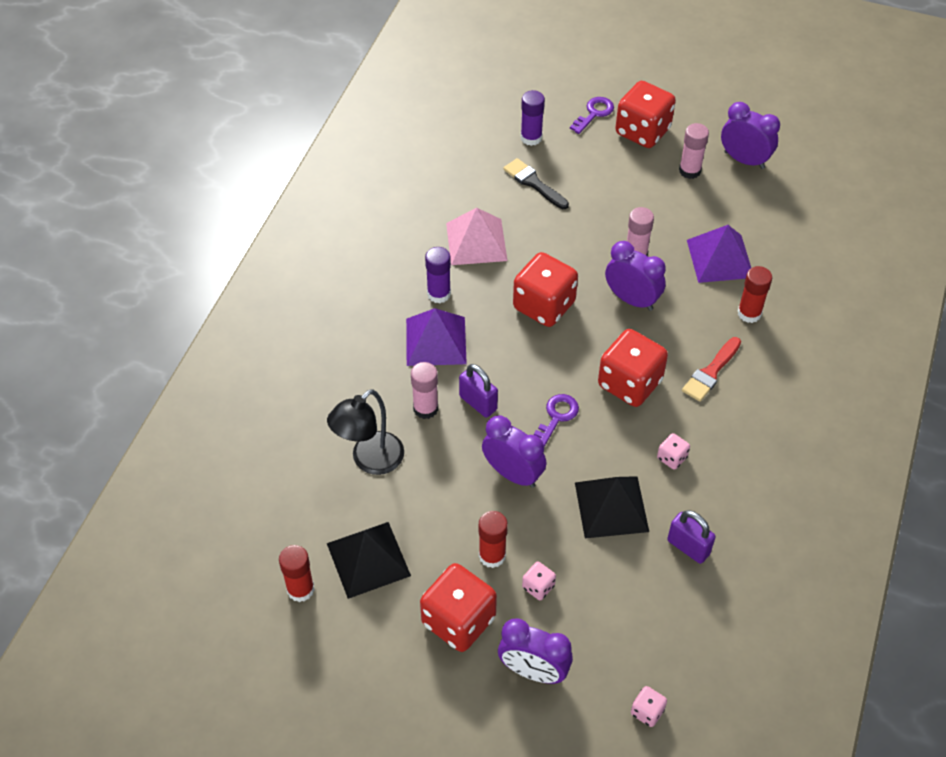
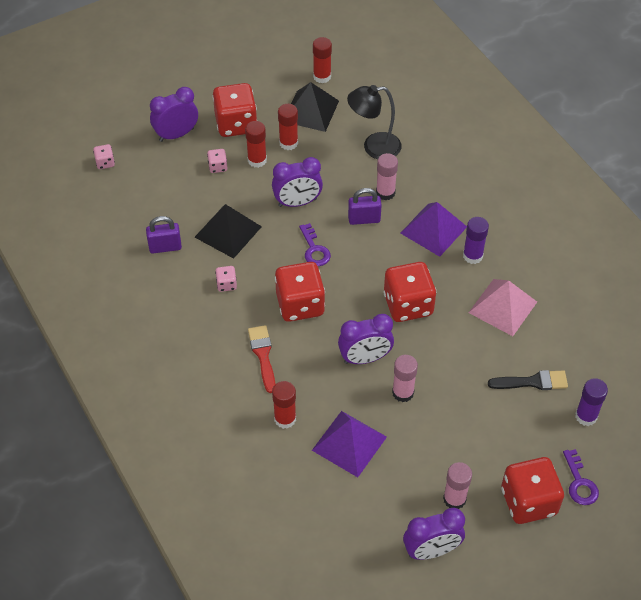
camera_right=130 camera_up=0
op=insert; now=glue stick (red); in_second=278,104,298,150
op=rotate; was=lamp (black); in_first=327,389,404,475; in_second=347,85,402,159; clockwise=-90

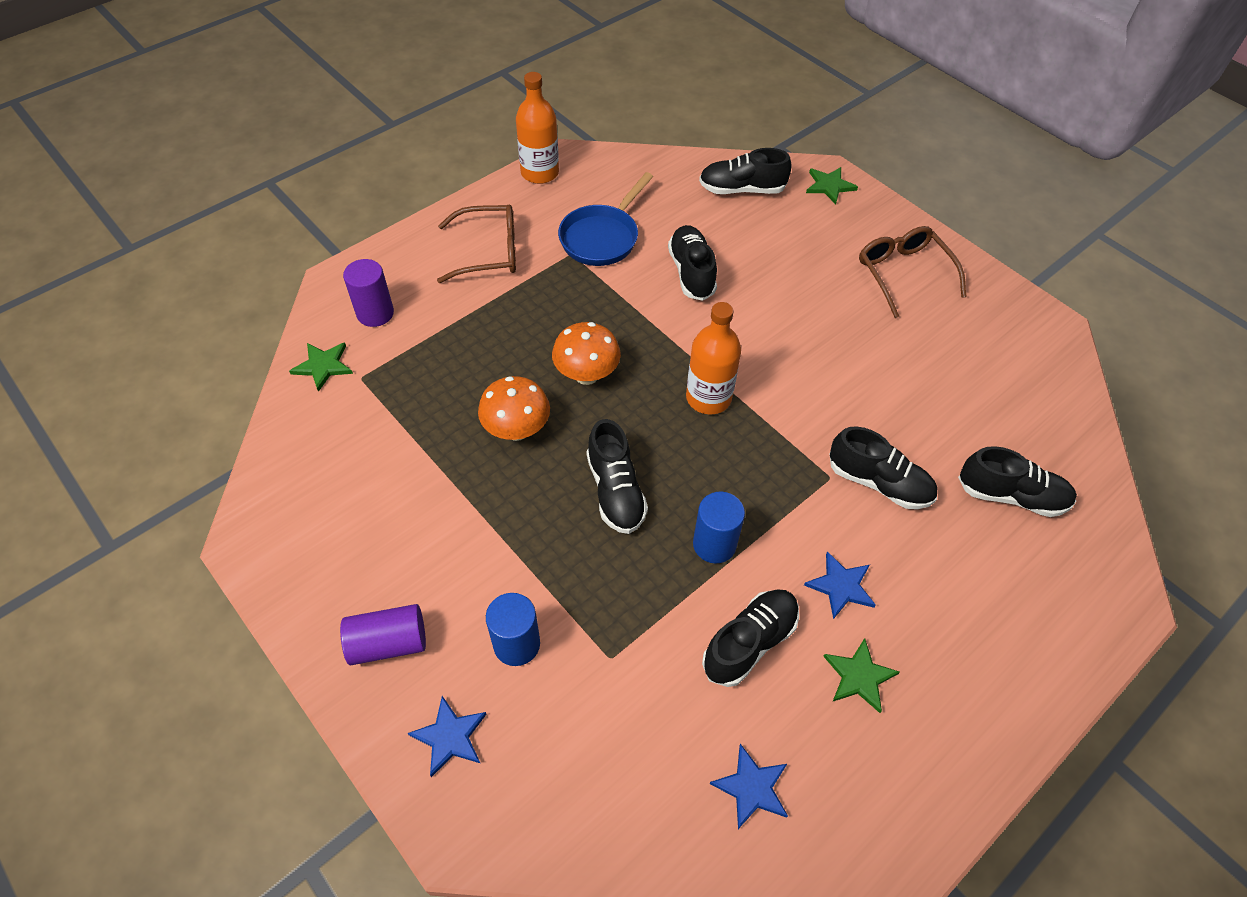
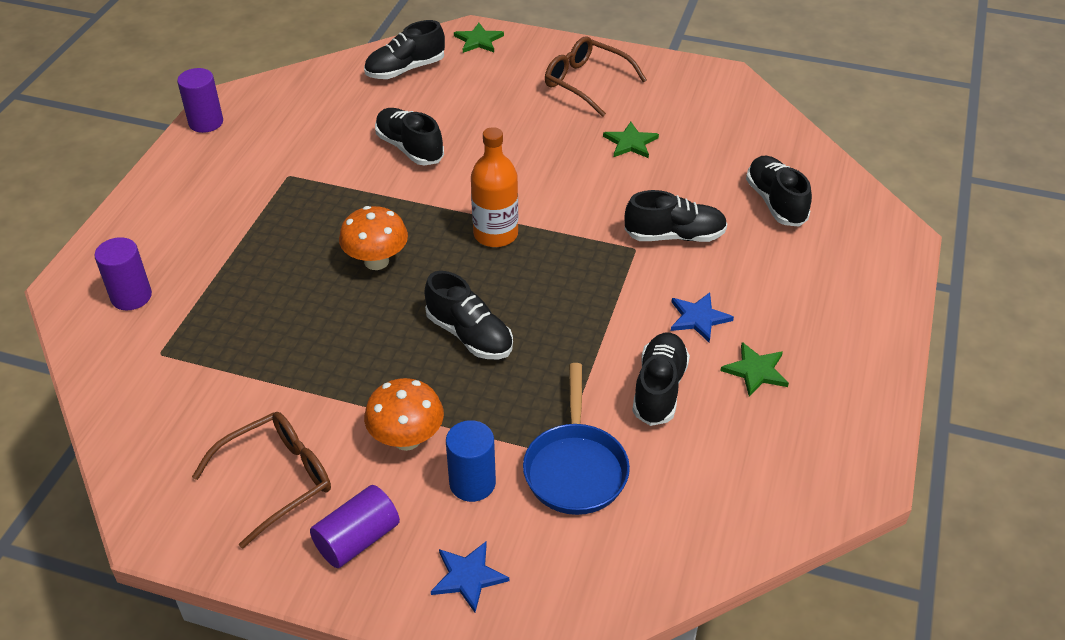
camera_right=-30 camera_up=-10
op=replace; was=bottle (orange); now=cylinder (purple); in_first=516,72,559,184; in_second=177,68,223,133
op=move; was=glasses (brown); in_first=437,205,516,283; in_second=192,412,331,549
op=move; was=mushroom (orange); in_first=478,376,550,441; in_second=364,378,444,451
op=move; was=pan (blue); in_first=558,172,653,266; in_second=523,363,630,515
op=move; was=star (green); in_first=289,343,353,392; in_second=603,122,659,158
op=rotate; was=shoe (black); in_first=958,446,1077,517; in_second=746,156,812,227; clockwise=-90
op=delete; was=cylinder (blue); in_first=693,492,745,563
op=delete; was=star (blue); in_first=710,744,788,829

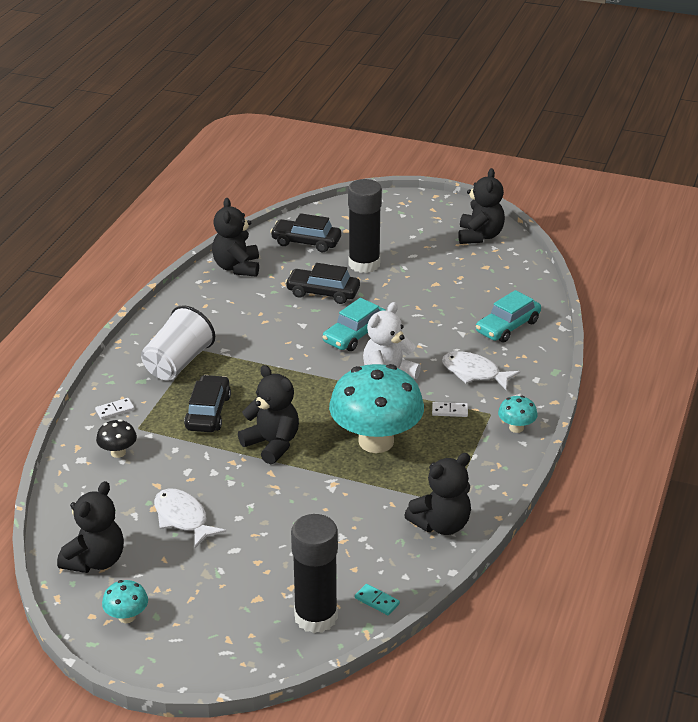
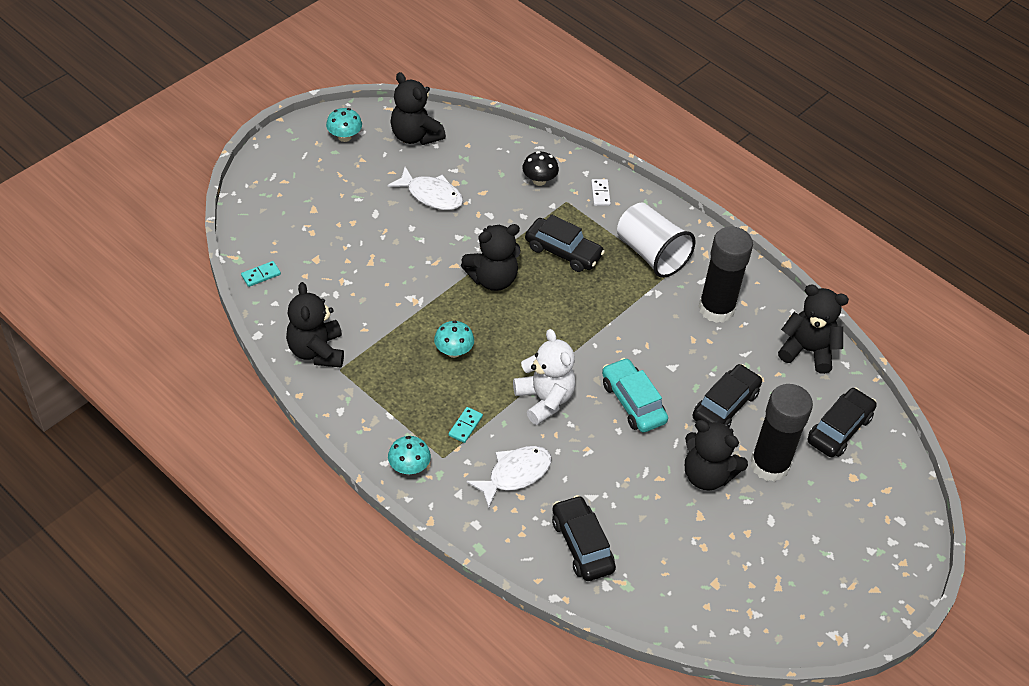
camera_right=110 camera_up=15
op=rotate; was=fish (white); in_first=154,489,226,548; in_second=388,167,463,210; clockwise=45
op=resize; was=mushroom (turquoise); in_first=329,364,424,453; in_second=434,321,474,358; ratio=0.42
op=recolor; was=domino (white); now=domino (turquoise); in_first=432,402,468,417; in_second=449,407,483,443
op=recolor; was=car (turquoise); now=car (black); in_first=476,290,541,343; in_second=552,495,616,581
op=move; was=teddy bear (black); in_first=458,168,505,244; in_second=685,420,748,490
op=move; was=glue stick (black); in_first=291,514,338,633; in_second=698,227,753,323

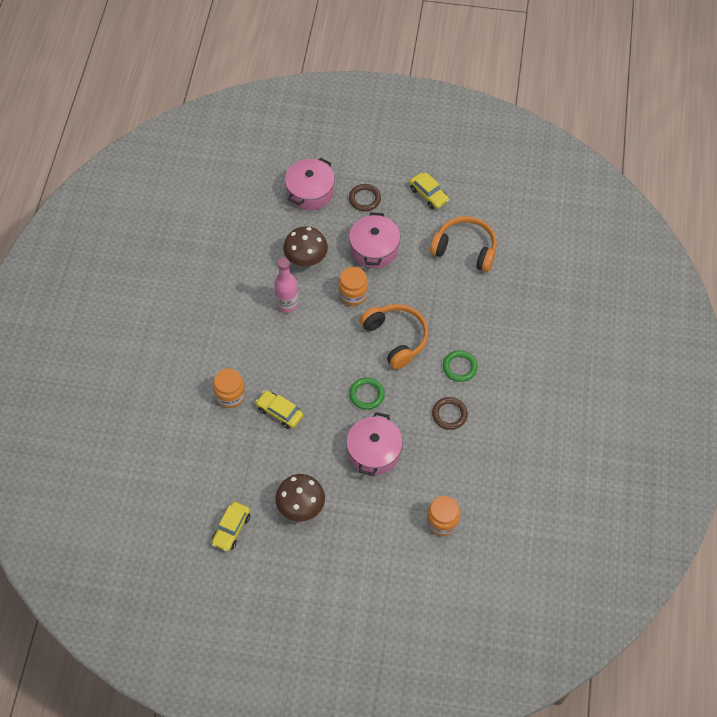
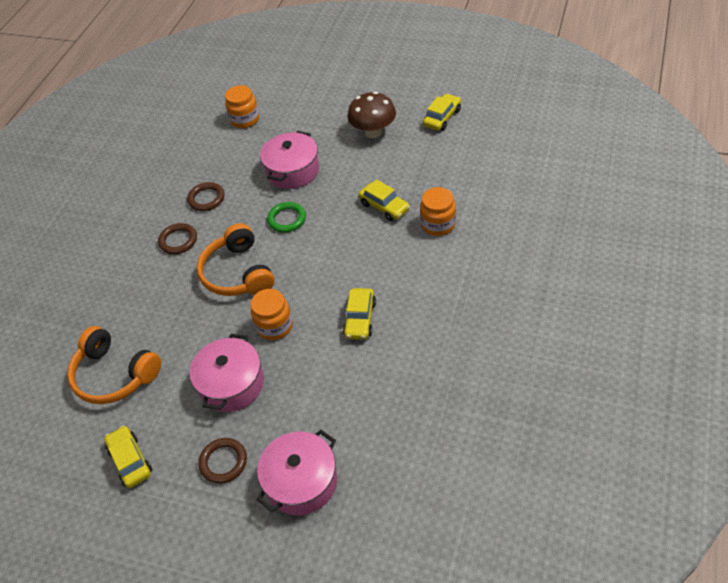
camera_right=-165 camera_up=-10
op=recolor; was=ring (green); now=ring (brown); in_first=443,350,478,382; in_second=158,223,197,254
op=replace; was=bottle (pink); now=car (yellow); in_first=274,258,298,313; in_second=343,288,376,340
op=delete; was=mushroom (brown); in_first=283,226,328,267

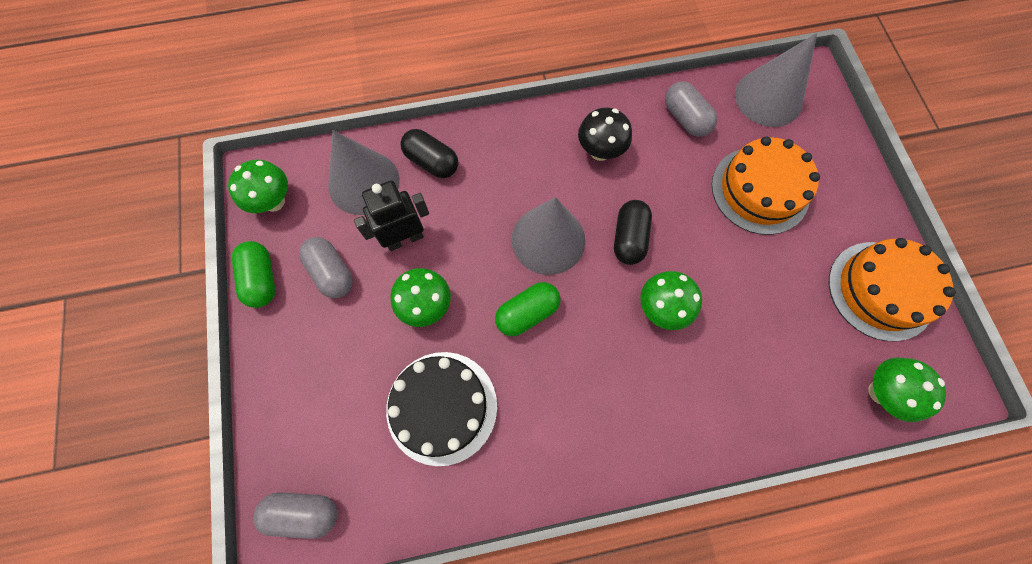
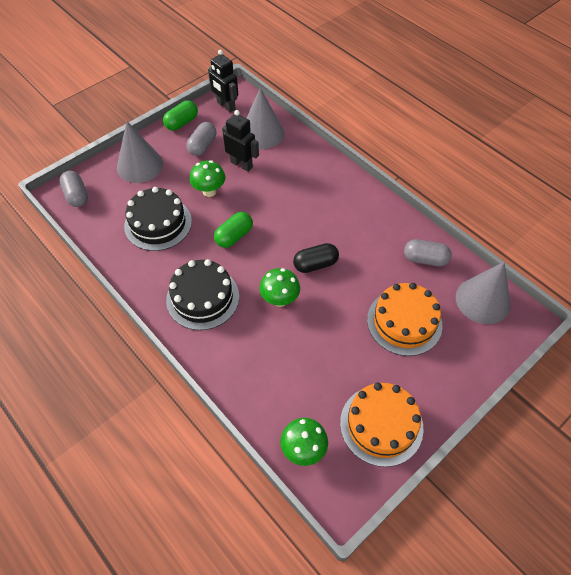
camera_right=60 camera_up=-15
op=move; was=cone (grey); in_first=512,197,585,275; in_second=117,121,163,183
op=insert; now=cake (black); in_second=166,259,239,330
op=replace; was=mushroom (green); now=robot (black); in_first=228,160,288,213; in_second=208,50,238,113
op=rotate; was=capsule (green); in_first=495,282,561,337; in_second=214,212,253,248; clockwise=-75
op=rotate; was=capsule (grey); in_first=665,81,717,137; in_second=404,239,452,266; clockwise=75
op=delete; was=capsule (black); in_first=400,129,458,178
op=delete; was=mushroom (black); in_first=578,108,632,161

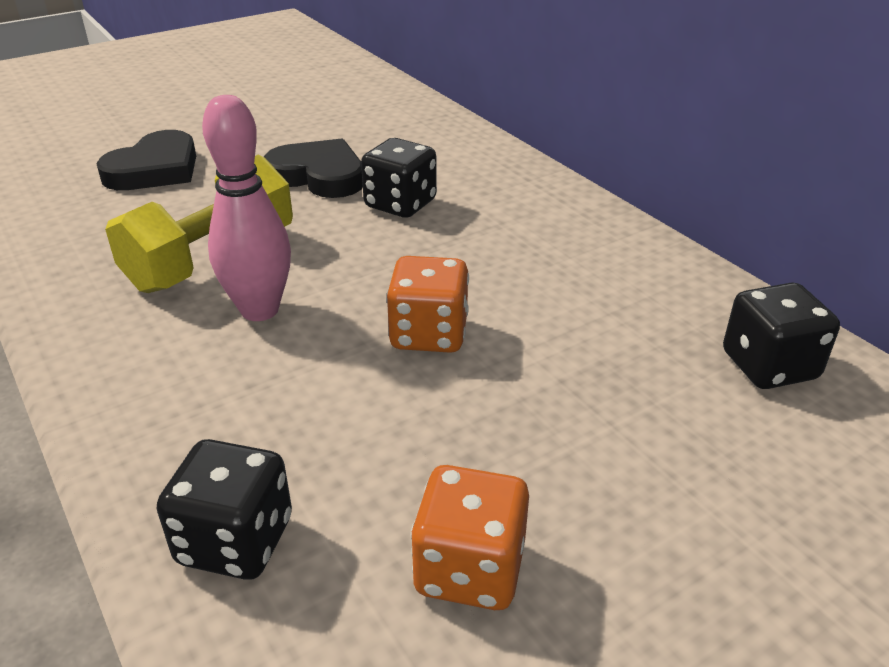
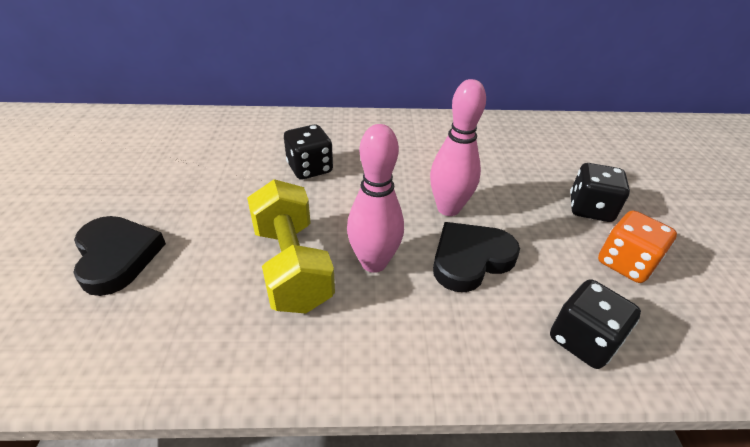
camera_right=-60 camera_up=5
op=replace; was=dice (orange); now=bowling pin (pink); in_first=386,256,469,353; in_second=430,79,486,216
op=move; was=heart (black); in_first=264,139,363,198; in_second=433,222,520,292
op=move; was=dice (black); in_first=723,283,840,389; in_second=570,163,630,222

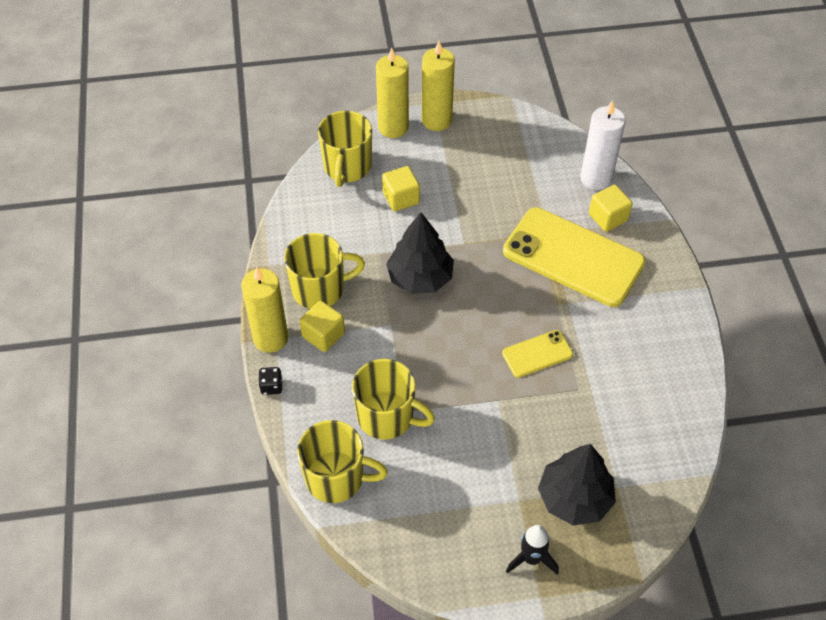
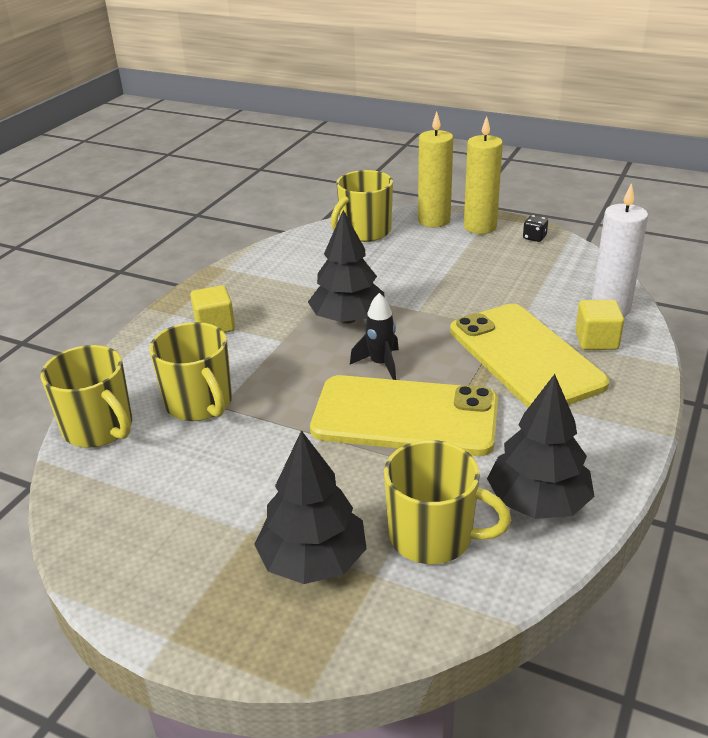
camera_right=35 camera_up=-20
op=resize; was=phone (yellow); in_first=502,330,573,378; in_second=310,375,498,456; ratio=2.13
op=move; was=rocket (black); in_first=506,525,559,575; in_second=350,293,399,380
op=move; was=mug (yellow); in_first=284,233,365,309; in_second=384,440,511,564
op=insert; now=tree (black); in_second=487,374,594,519
op=move; was=dice (black); in_first=258,367,282,395; in_second=523,215,548,242
op=delete; was=candle (yellow); in_first=241,267,288,353
op=delete; was=cube (yellow); in_first=382,166,420,211

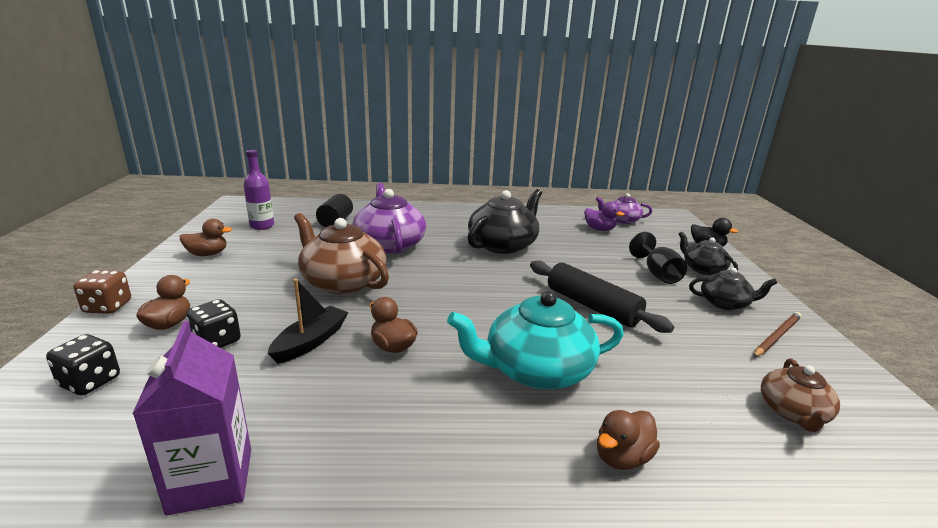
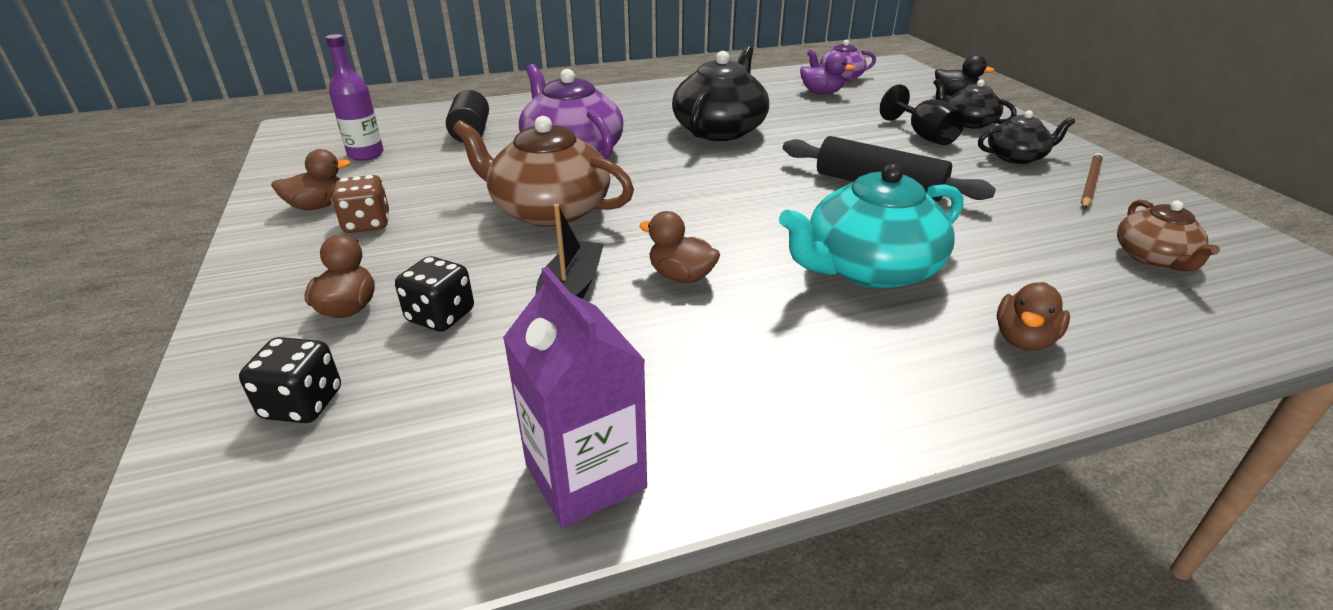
camera_right=-15 camera_up=10
op=move; was=dice (brown); in_first=74,270,131,314; in_second=331,175,389,233

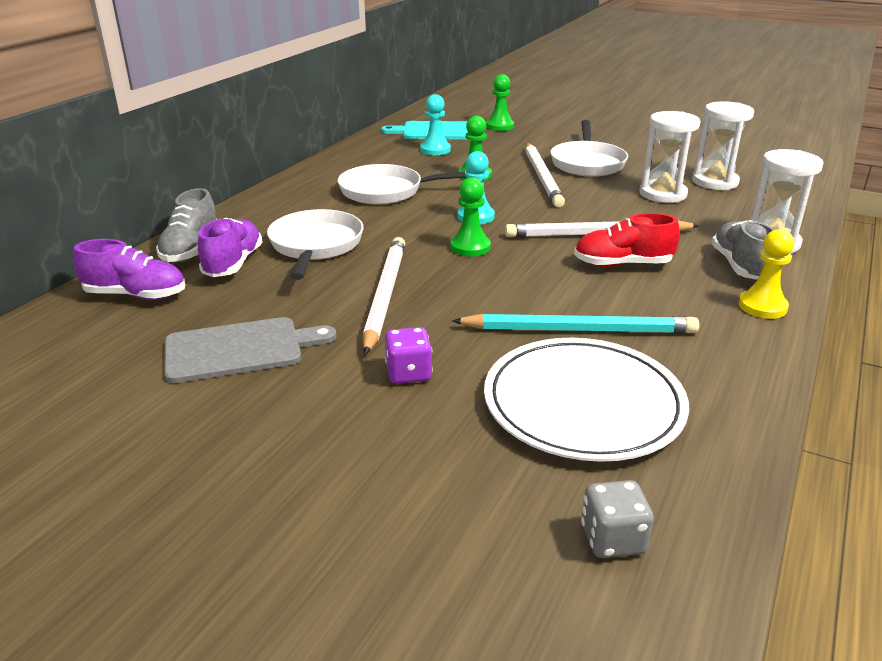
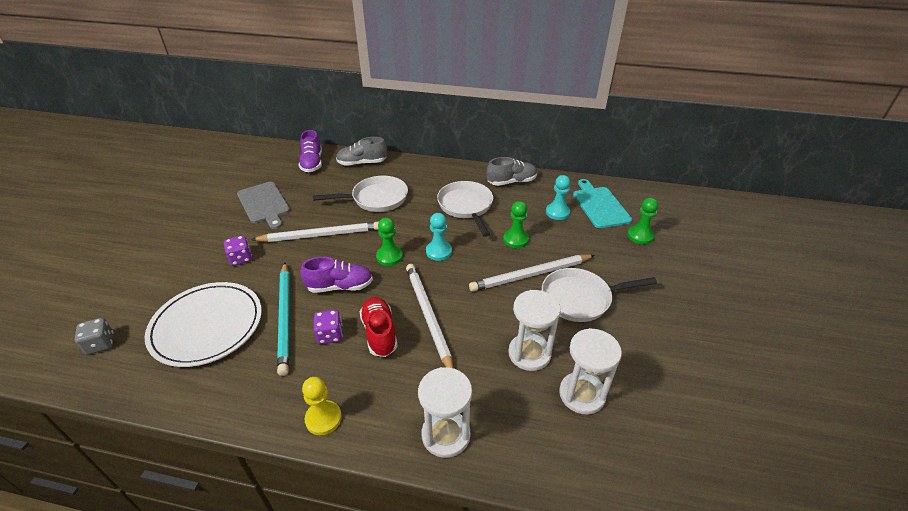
camera_right=75 camera_up=10
op=move; was=shoe (purple); in_first=198,218,263,277; in_second=300,257,373,293
op=insert; now=dice (purple); in_second=314,310,343,344
op=move; was=shoe (grey); in_first=712,220,774,280; in_second=486,157,537,186

